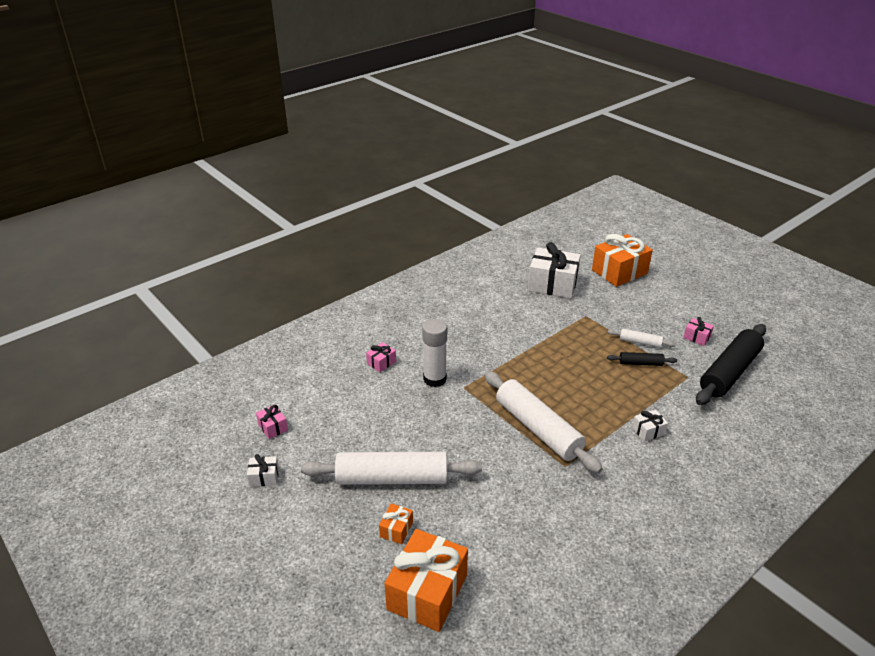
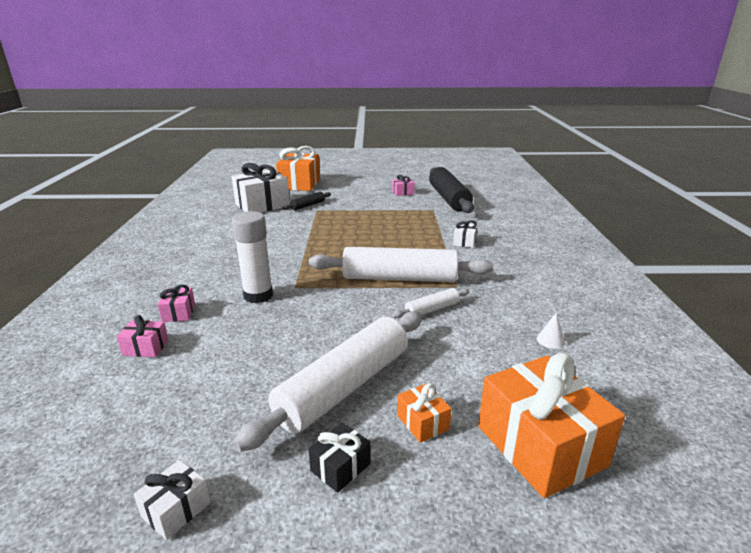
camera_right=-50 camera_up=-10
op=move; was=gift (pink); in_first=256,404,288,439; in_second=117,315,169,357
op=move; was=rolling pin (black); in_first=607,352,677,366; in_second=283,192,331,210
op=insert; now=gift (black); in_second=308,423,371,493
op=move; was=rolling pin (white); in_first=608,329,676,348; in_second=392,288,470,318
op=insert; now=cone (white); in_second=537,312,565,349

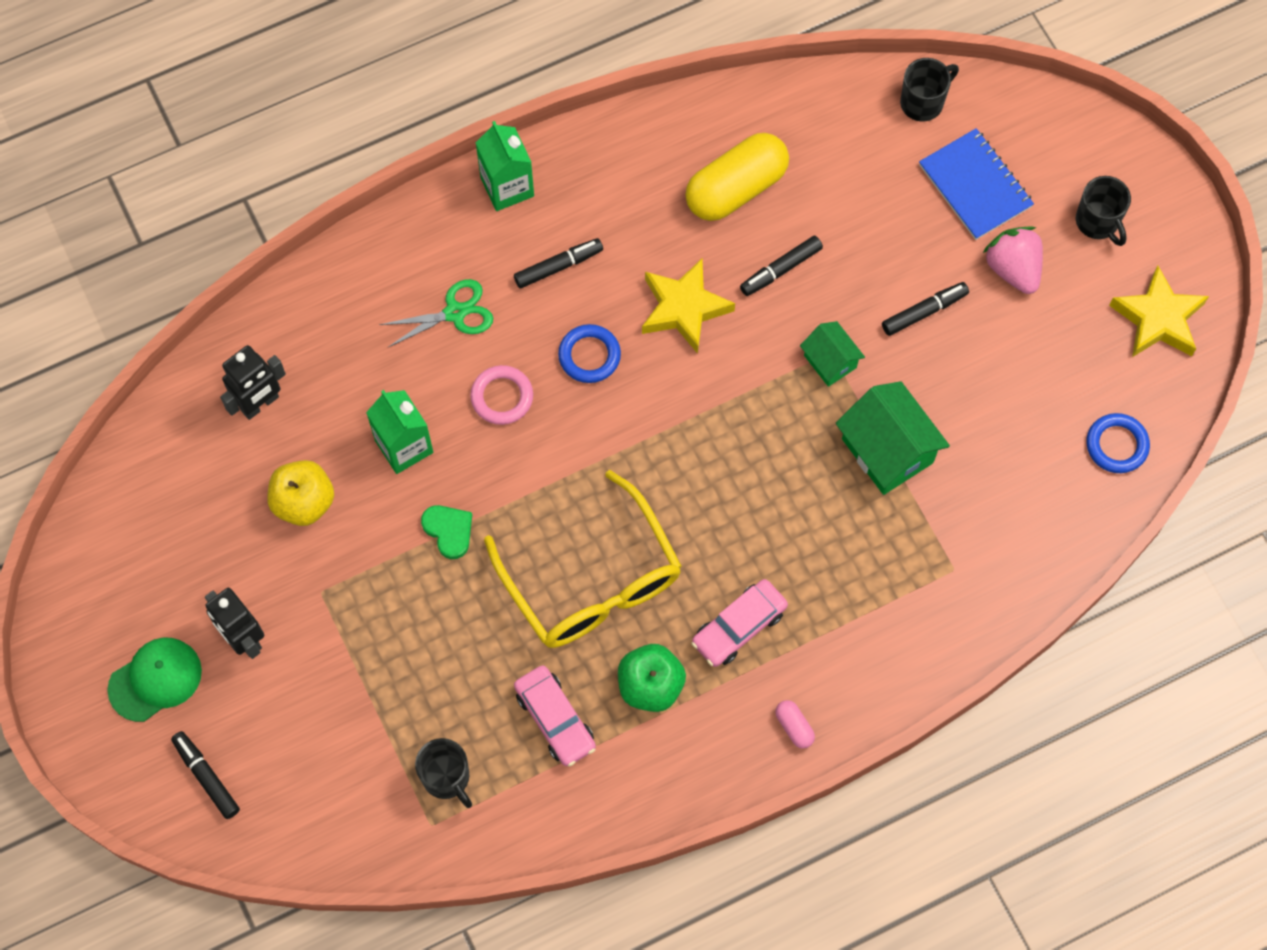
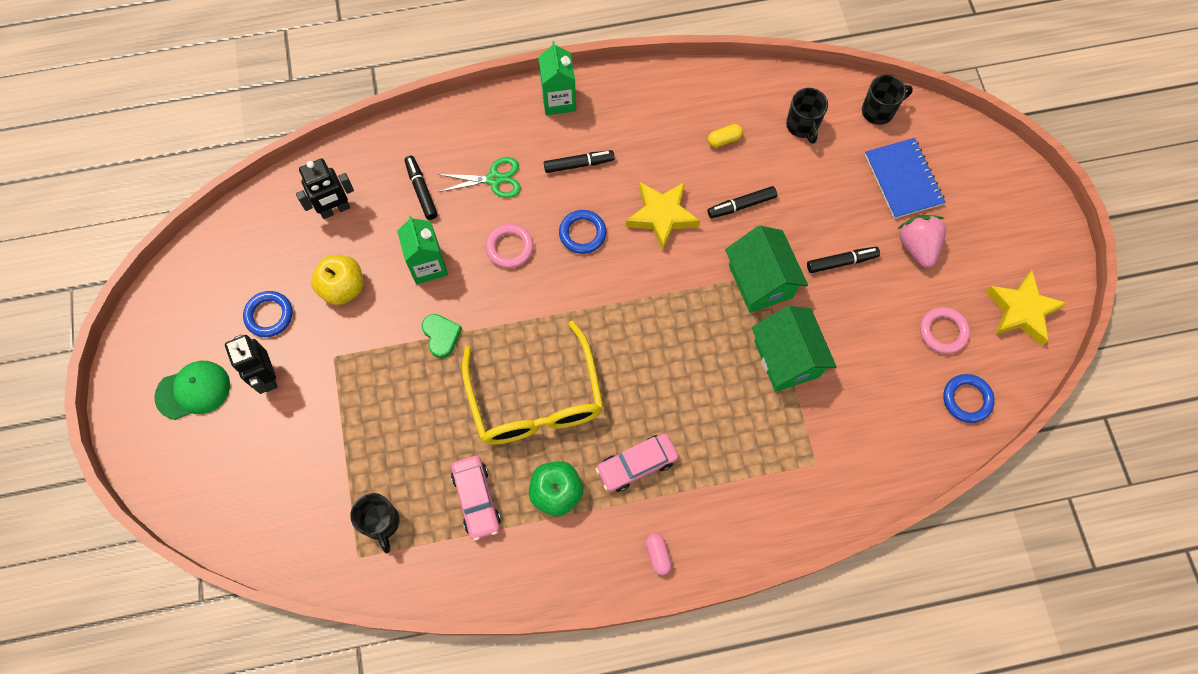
camera_right=15 camera_up=0
op=insert; now=ring (blue); in_second=243,291,293,337
op=move; was=marker (black); in_first=171,731,240,819; in_second=404,156,438,220
op=resize; was=capsule (yellow); in_first=685,133,789,221; in_second=708,124,743,147; ratio=0.42
op=resize; was=house (green); in_first=800,321,865,387; in_second=725,226,808,313; ratio=1.72
op=move; was=mug (black); in_first=1076,176,1131,246; in_second=786,88,828,144
op=insert; now=ring (pink); in_second=920,307,970,354

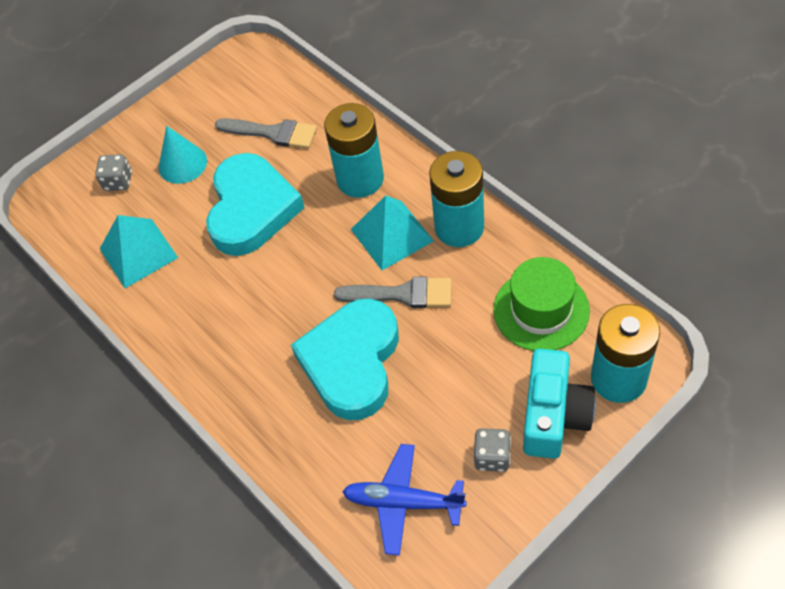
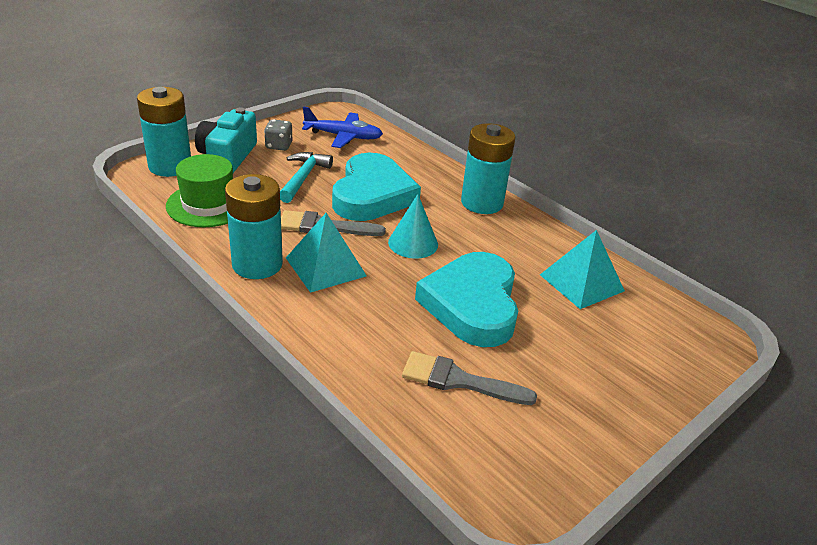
camera_right=170 camera_up=-20
op=insert; now=hammer (turquoise); in_second=280,152,333,203
op=move; was=cone (turquoise); in_first=159,126,207,184; in_second=388,194,438,259
op=move; was=battery (turquoise); in_first=324,103,384,198; in_second=461,123,516,214
op=delete; was=dice (grey); in_first=95,154,132,191

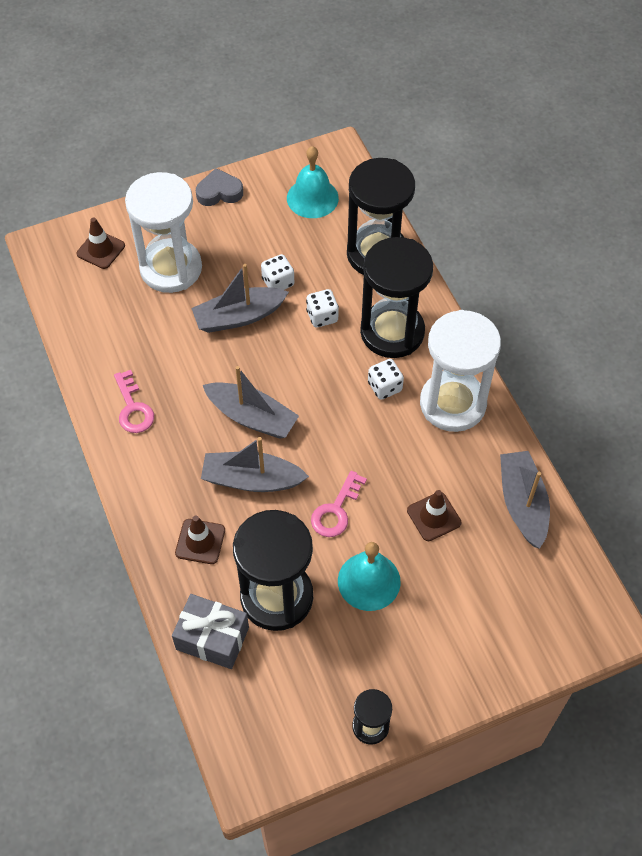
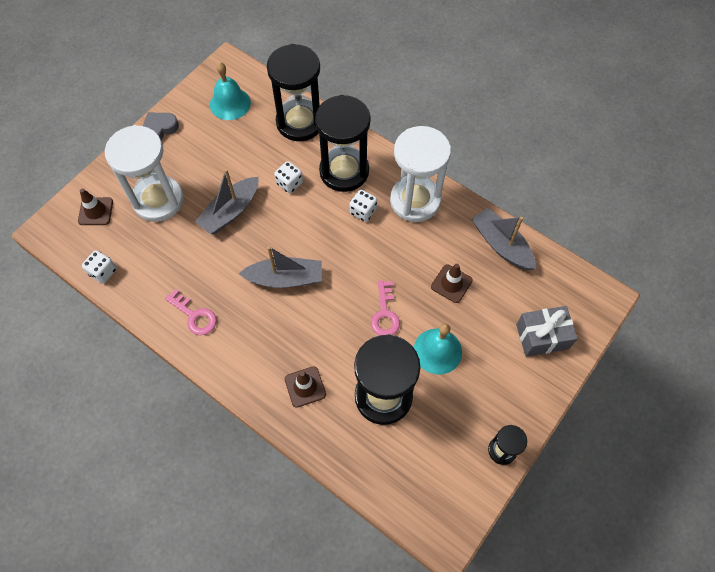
camera_right=-30 camera_up=5
op=move; was=dice (white); in_first=261,254,294,290; in_second=82,250,117,284
op=move; was=gift (grey); in_first=172,594,249,669; in_second=516,306,578,357
op=delete; was=boat (grey); in_first=201,437,309,492

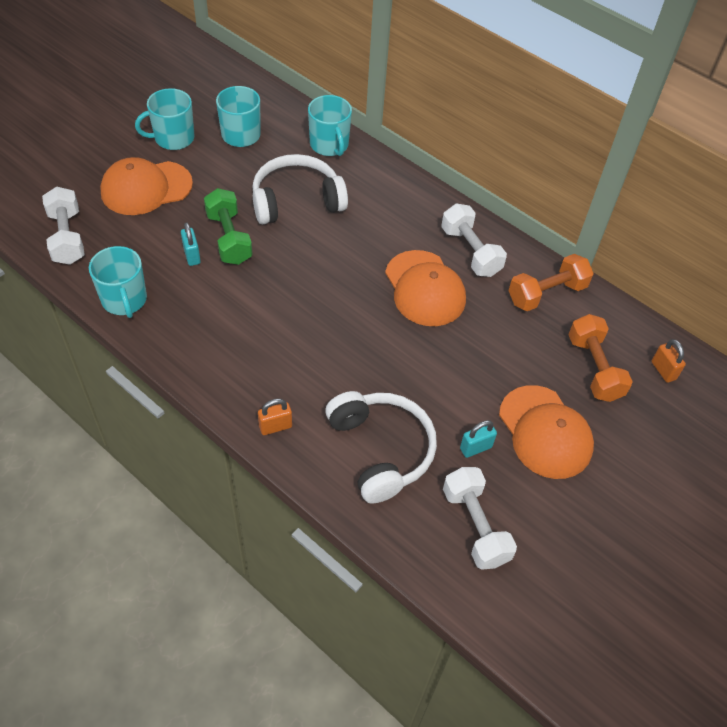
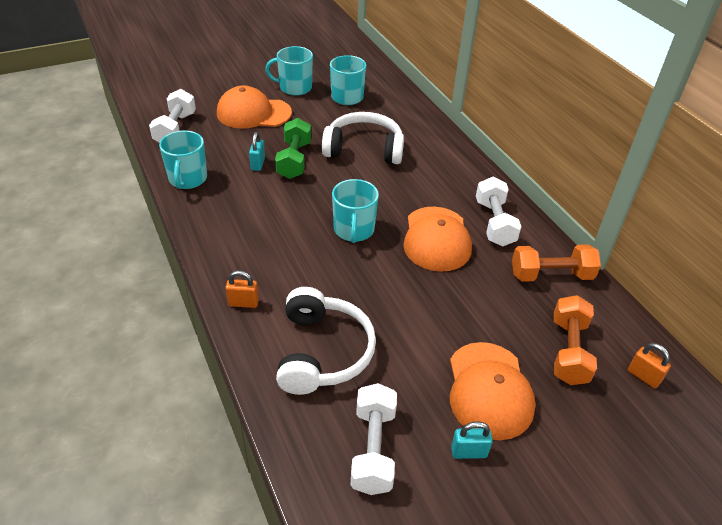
camera_right=25 camera_up=-10
op=move; was=mug (turquoise); in_first=308,95,352,156; in_second=332,179,379,243
op=move; was=padlock (turquoise); in_first=460,420,497,458; in_second=451,421,493,459
op=rotate; was=padlock (orange); in_first=652,339,686,383; in_second=628,343,671,388; clockwise=-45

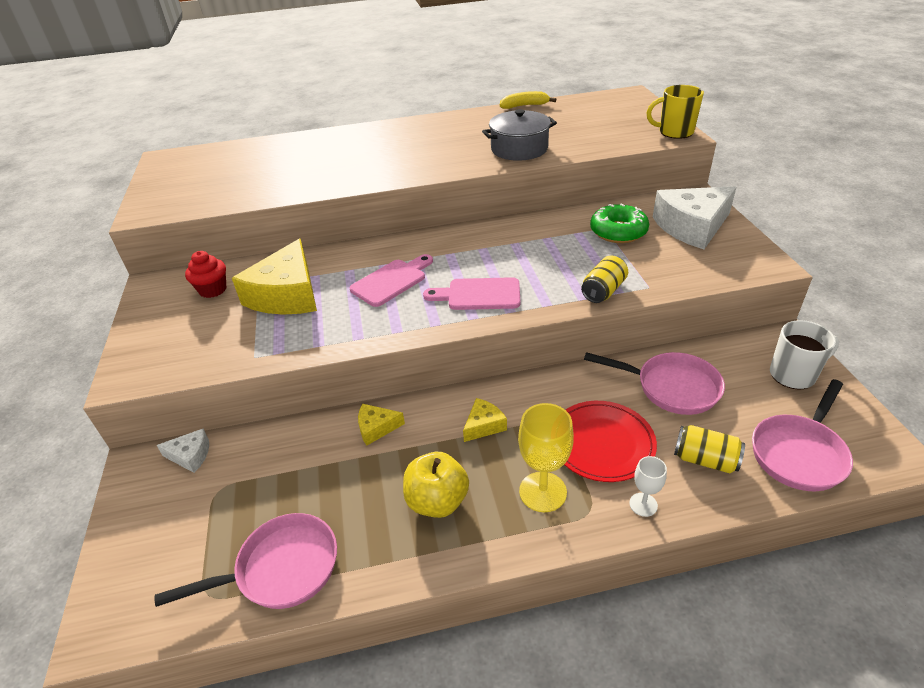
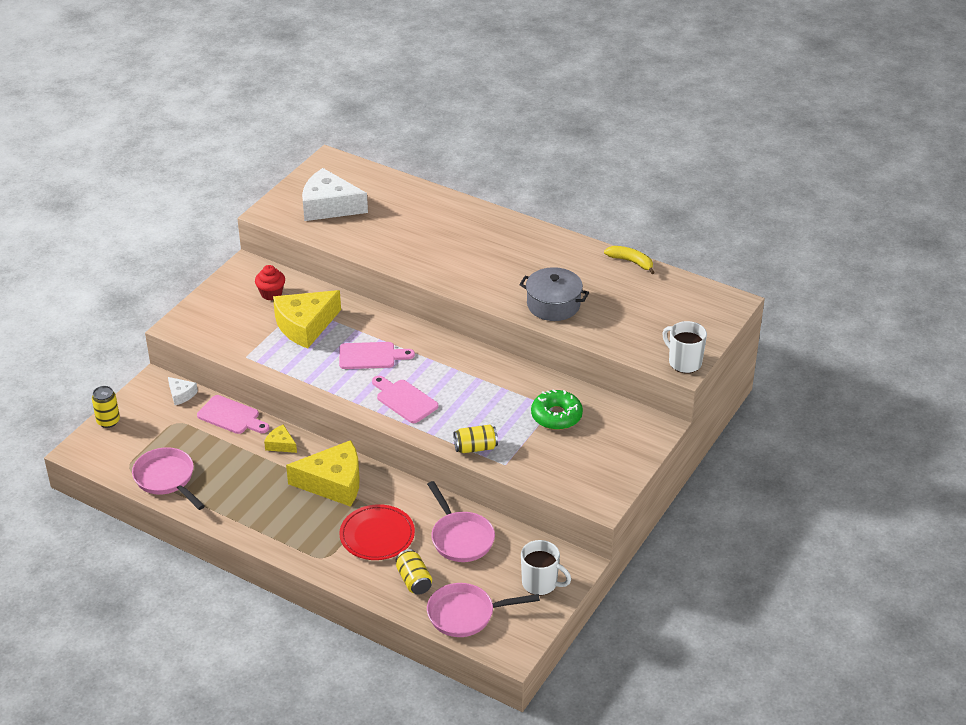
camera_right=40 camera_up=0
op=insert; now=can (yellow); in_second=92,386,120,428
op=rotate; was=pan (pink); in_first=155,513,337,609; in_second=132,447,205,510; clockwise=-150
op=insert; now=cutting board (pink); in_second=197,395,269,434
op=resize; was=cheese (yellow); in_first=463,398,507,442; in_second=286,440,359,507; ratio=2.17
op=move; was=cheese (white); in_first=653,186,736,249; in_second=302,168,368,221
op=recolor; was=mug (yellow); now=mug (white); in_first=646,85,704,139; in_second=662,321,707,373
op=delete; was=apple (yellow); in_first=403,452,469,518
op=delete; was=goblet (yellow); in_first=518,403,574,512
op=delete; was=goblet (white); in_first=629,456,667,517

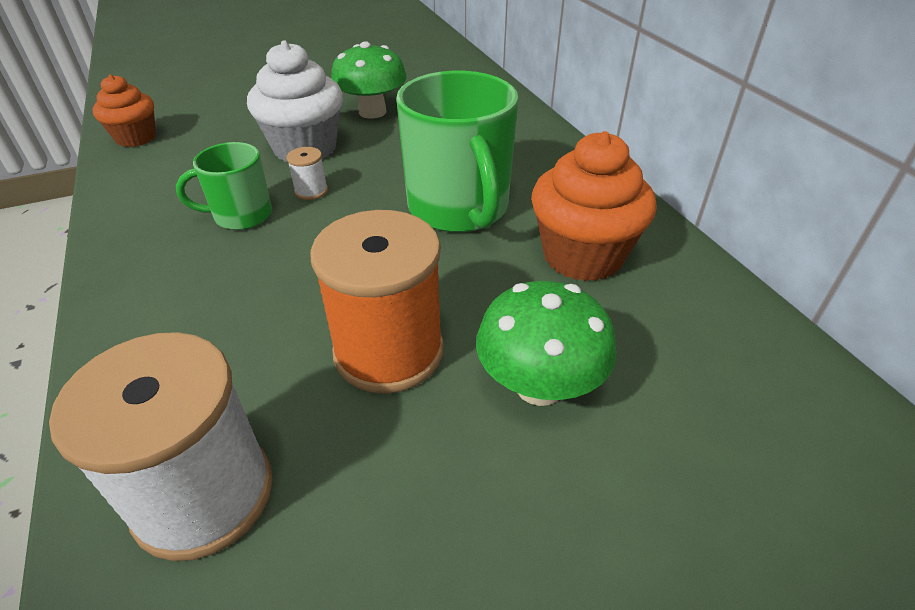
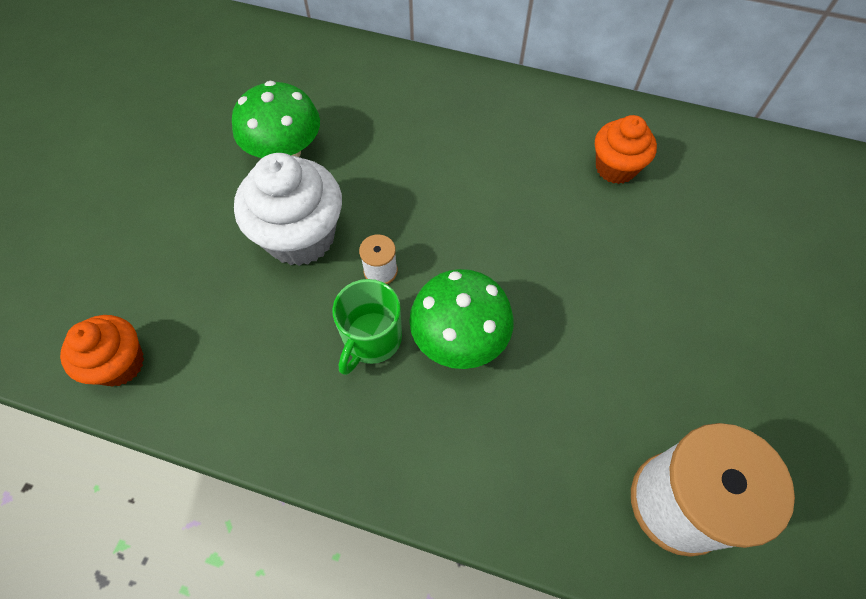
camera_right=-50 camera_up=20
op=move; was=mushroom (green); in_first=476,281,617,406; in_second=409,269,514,369
op=resize; was=cupcake (orange); in_first=531,131,657,281; in_second=595,115,657,184; ratio=0.63
op=delete; was=spool (orange); in_first=310,210,444,393
op=delete; was=mug (green); in_first=396,71,518,232

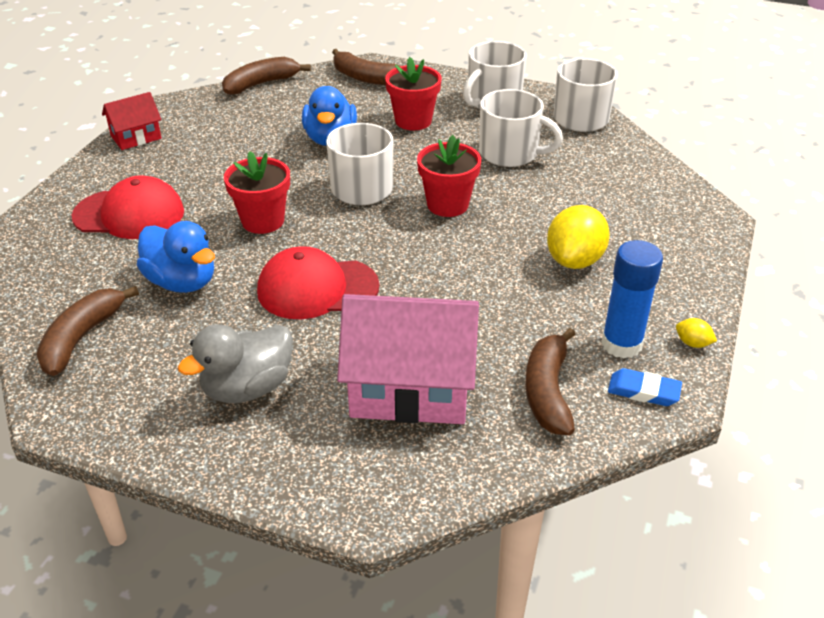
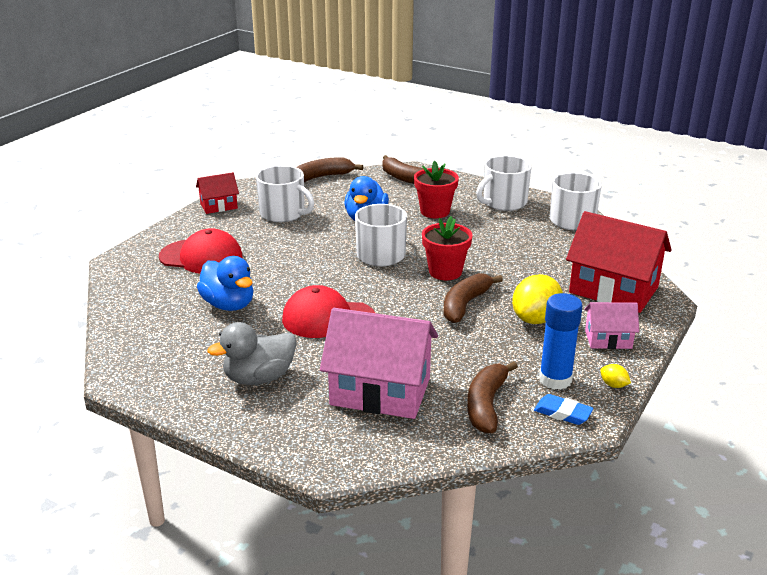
camera_right=10 camera_up=-10
op=move; was=mug (white); in_first=479,89,563,167; in_second=256,165,314,222
op=move; was=banana (brown); in_first=36,286,139,376; in_second=444,273,503,323
op=insert; now=house (red); in_second=566,211,671,313
op=insert; now=house (pink); in_second=584,302,639,349
op=delete; was=flower pot (red); in_first=224,151,290,234

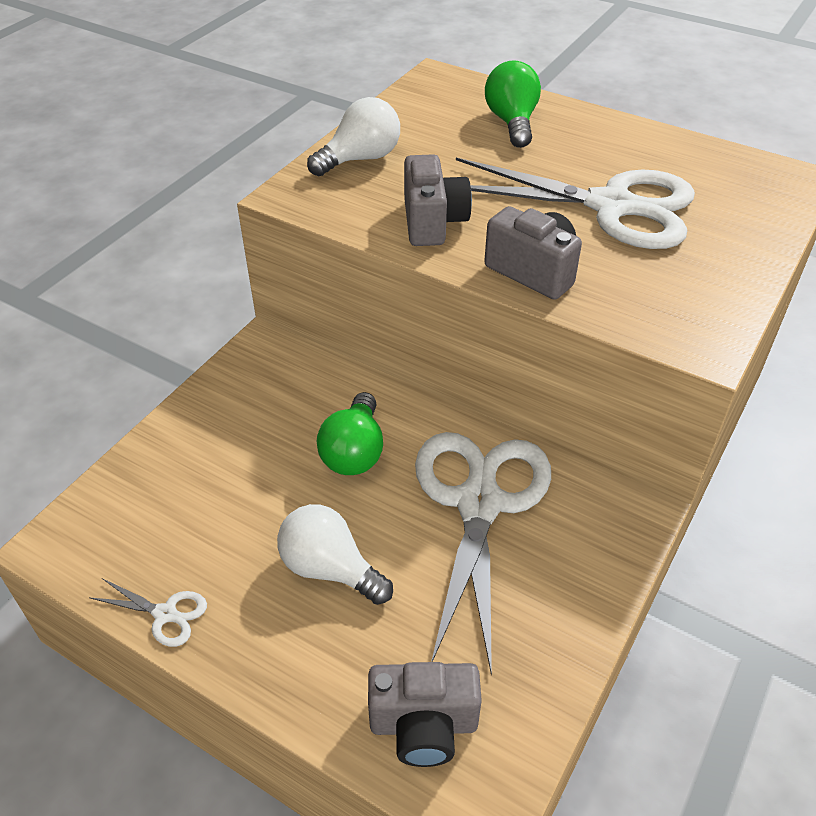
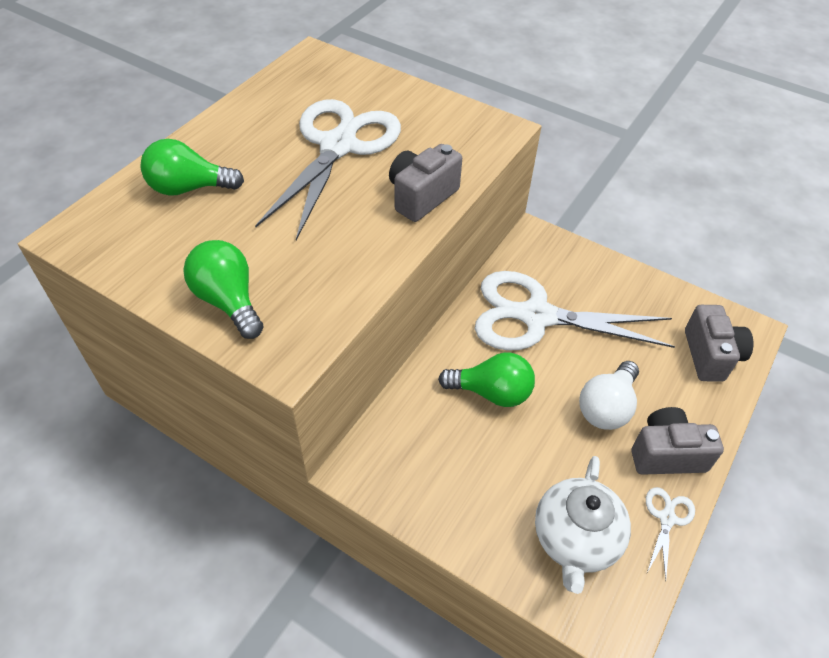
camera_right=-90 camera_up=5
op=recolor; was=light bulb (white); now=light bulb (green); in_first=307,97,400,176; in_second=184,240,264,339
op=insert; now=teapot (white); in_second=535,456,631,594
op=move; was=camera (grey); in_first=404,154,472,246; in_second=631,407,724,475

